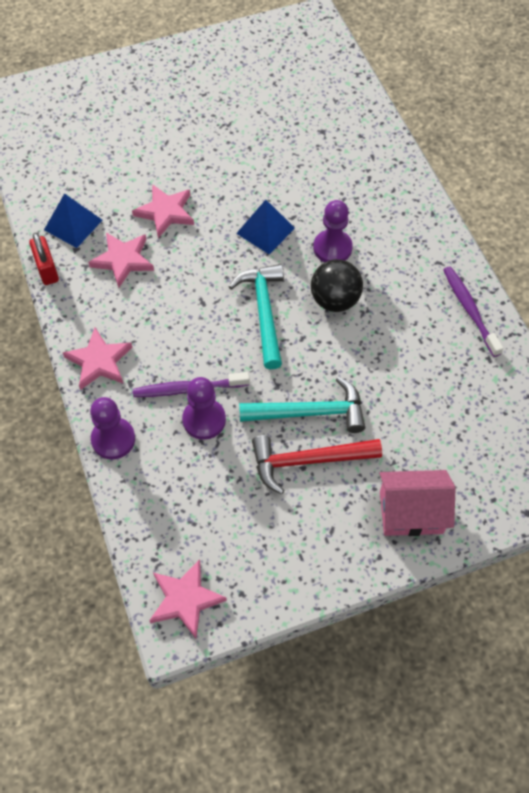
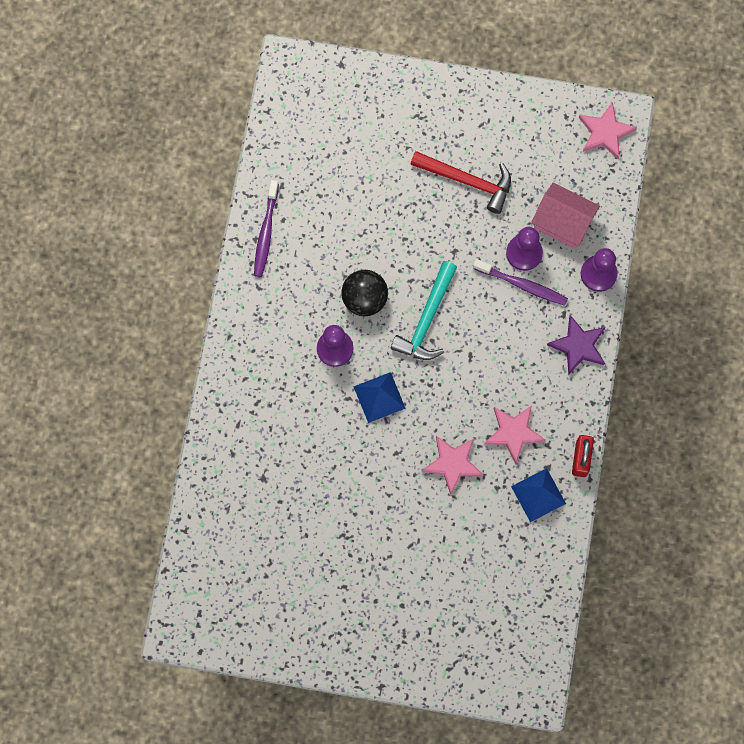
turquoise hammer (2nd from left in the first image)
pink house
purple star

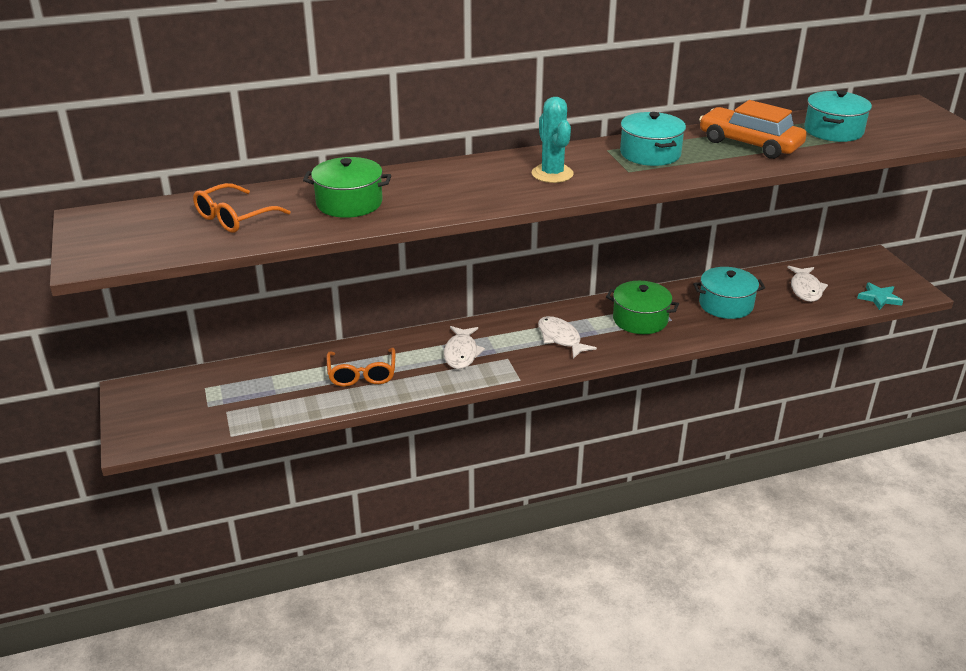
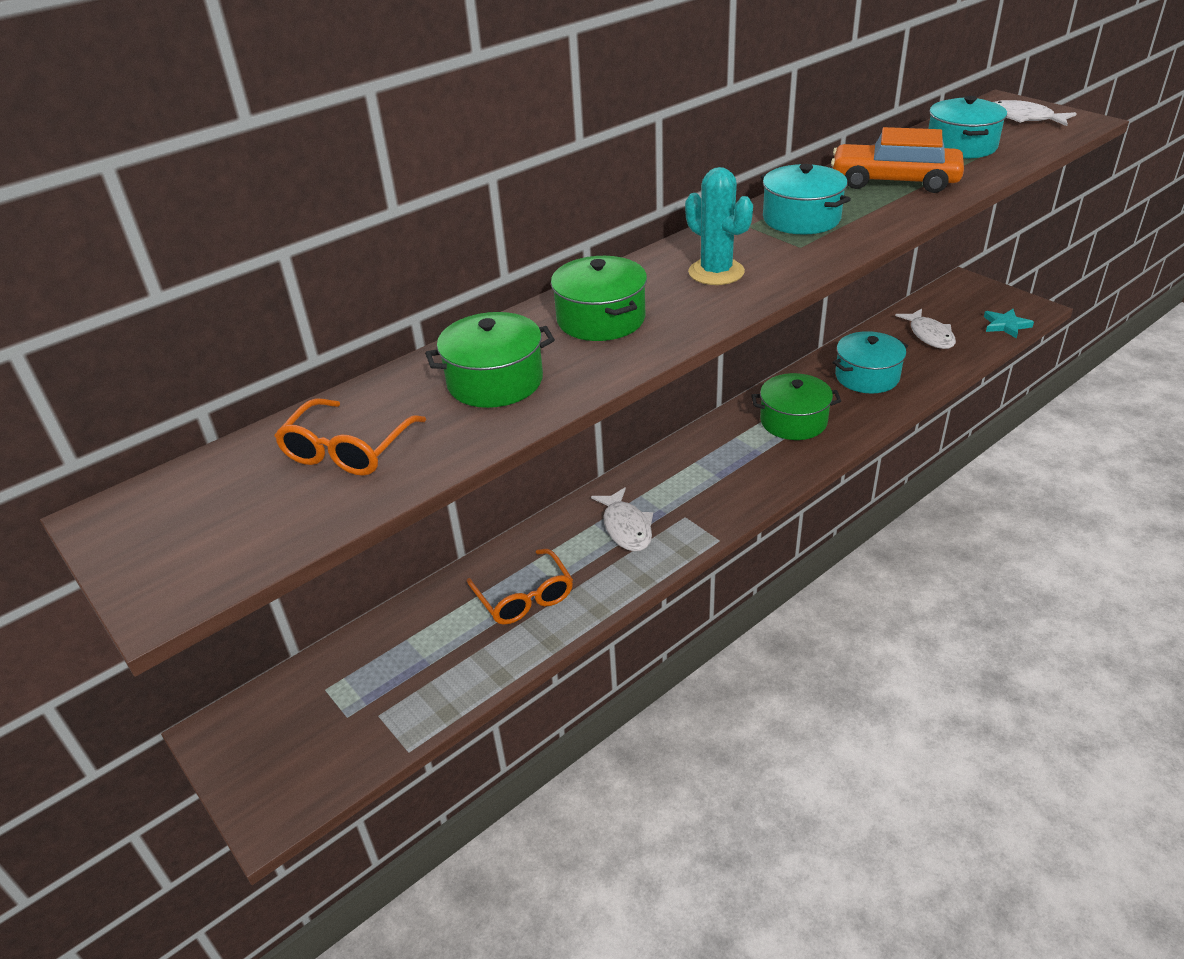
green pot (2nd from left)
white fish (3rd from left)

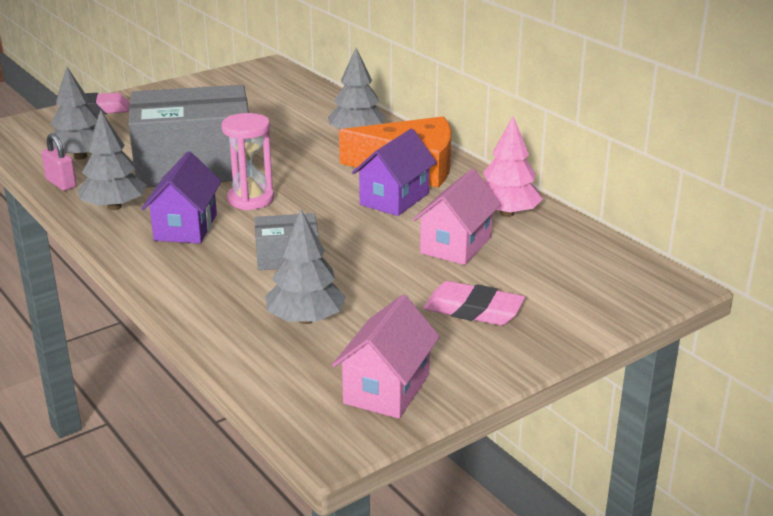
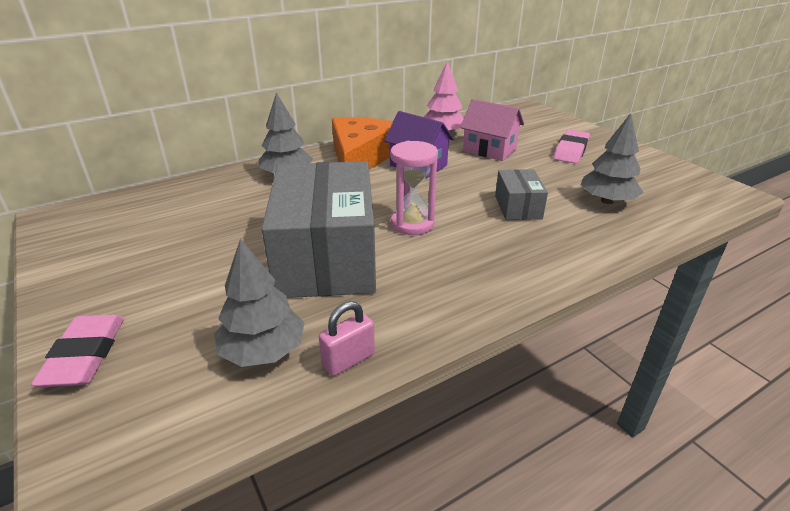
grey tree (2nd from left in the first image)
purple house (1st from left in the first image)
pink house (1st from left in the first image)

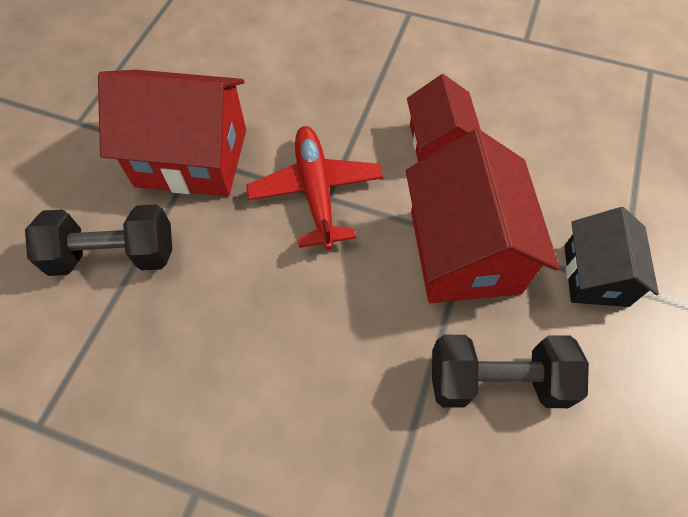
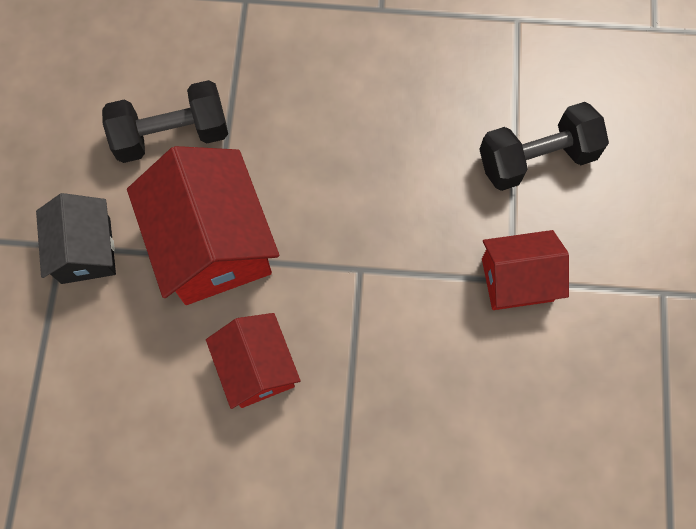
red plane
red house (3rd from left)

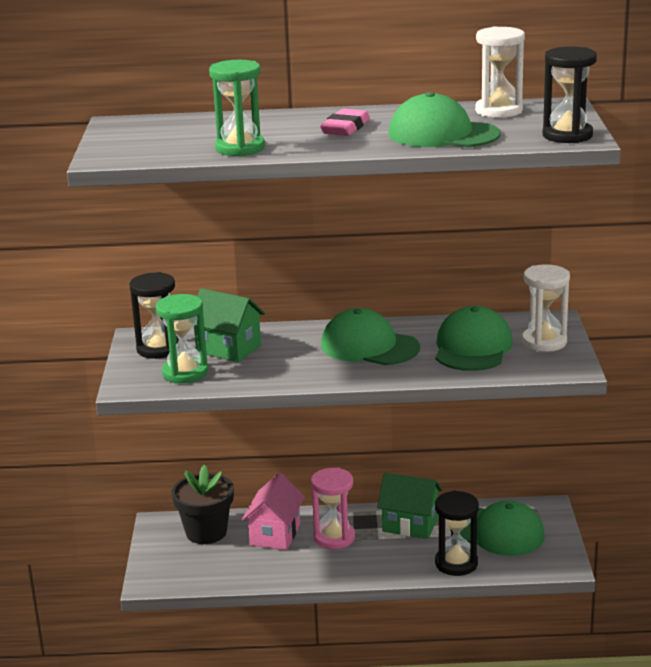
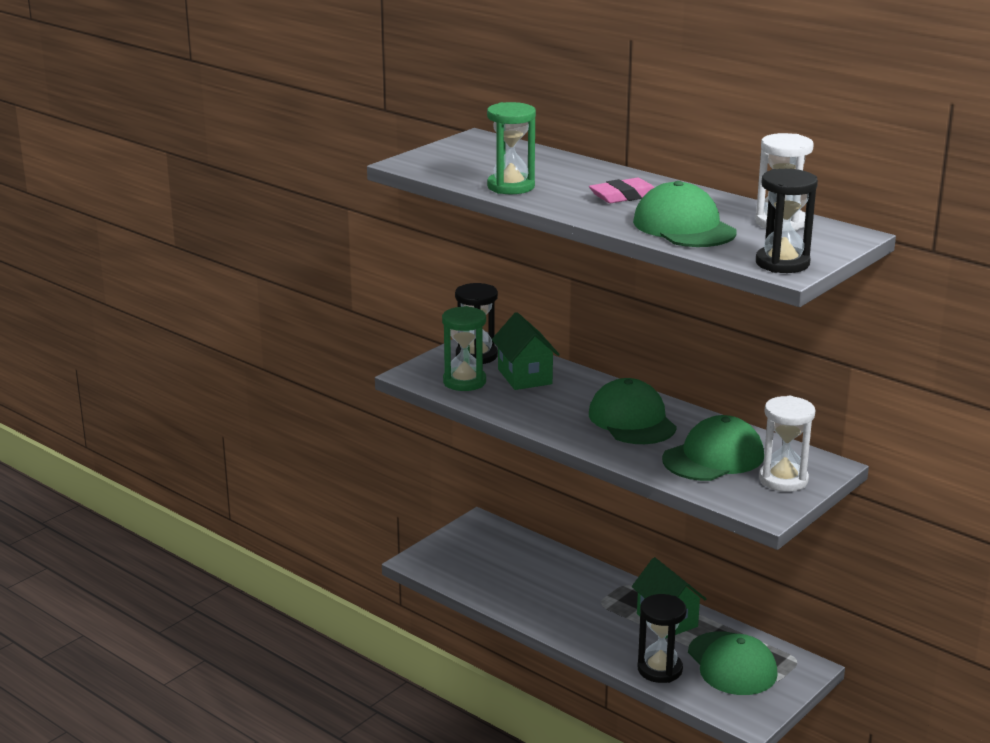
black flower pot
pink house
pink hourglass

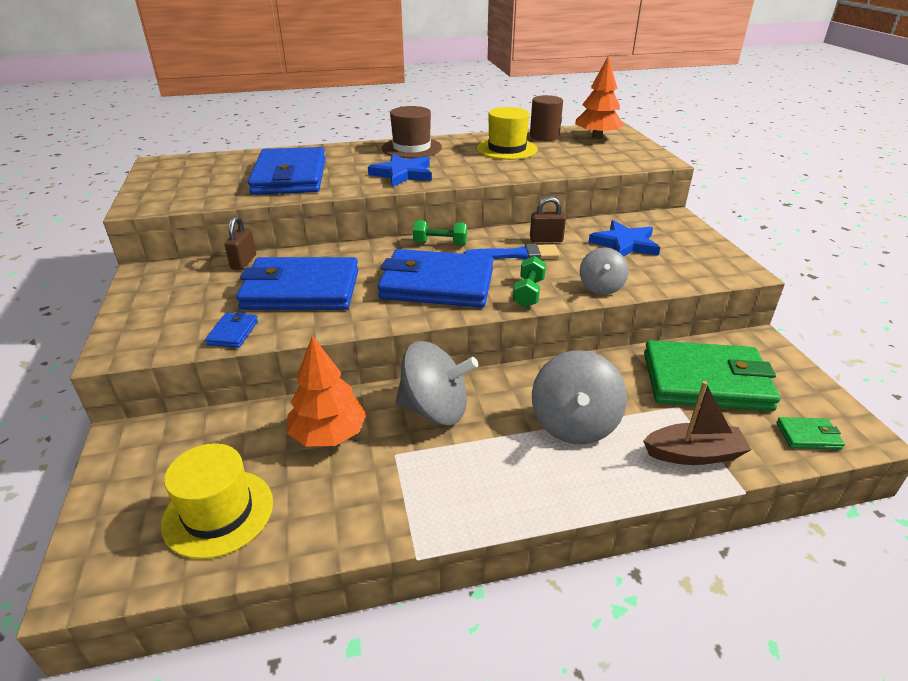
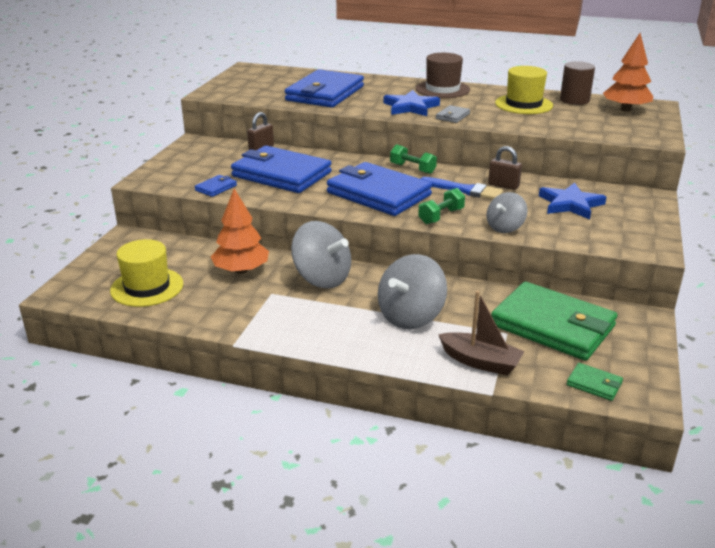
grey wallet

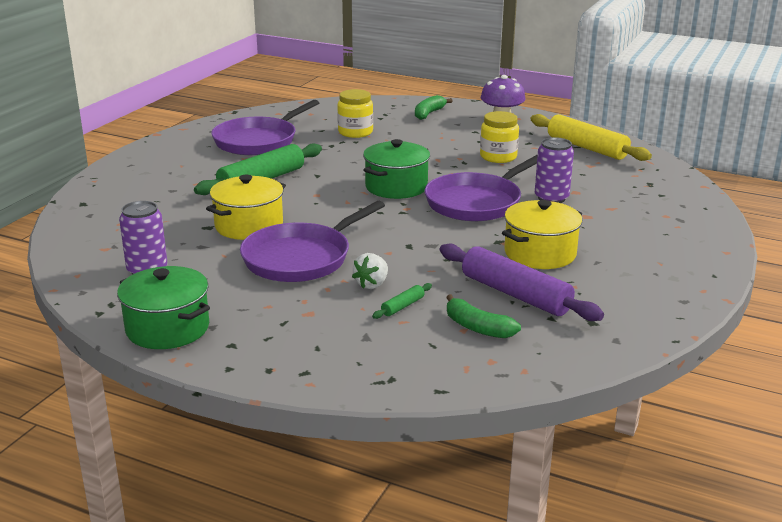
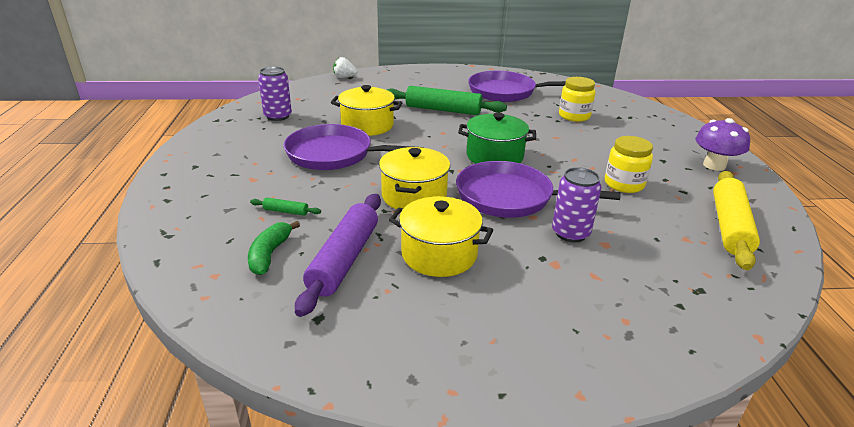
green pot (1st from left in the first image)
green banana (1st from left in the first image)
yellow pot (2nd from left)
white strawberry

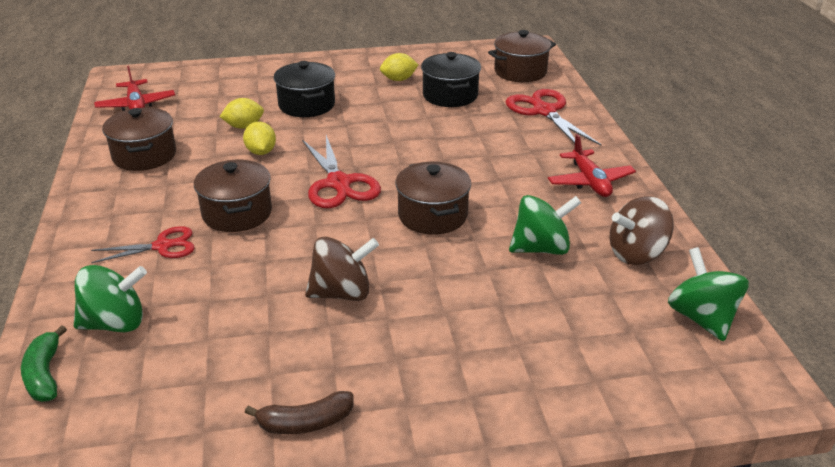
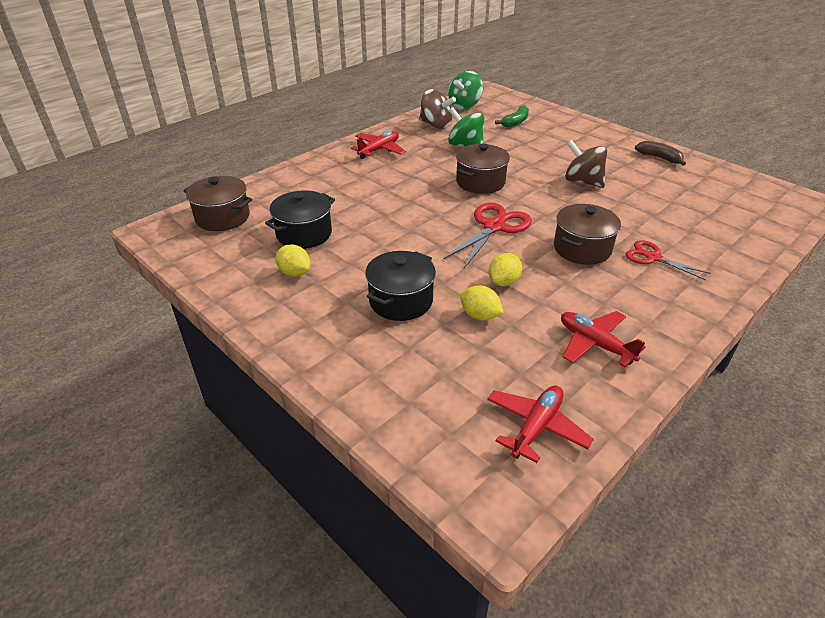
green spinning top (1st from left in the first image)
red scissors (3rd from left in the first image)
green banana
red plane (3rd from left)

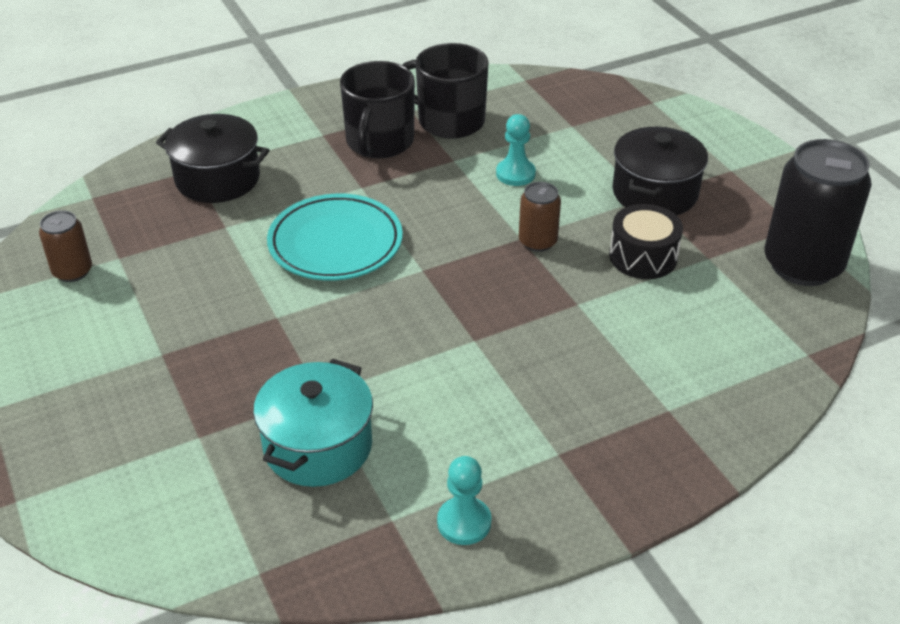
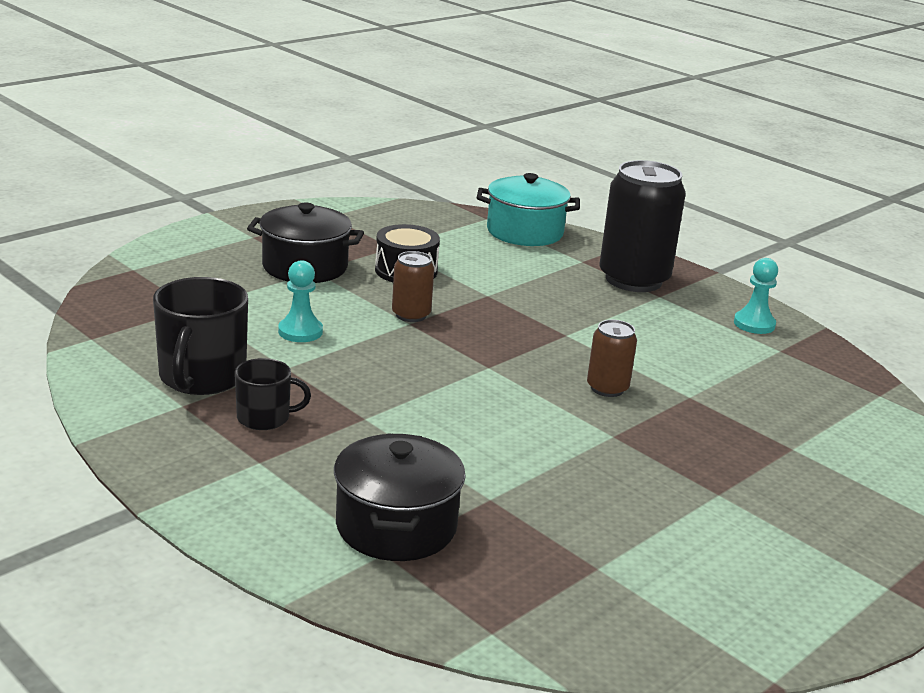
turquoise plate
brown can (2nd from left)
turquoise pot
black can
black mug (2nd from left)

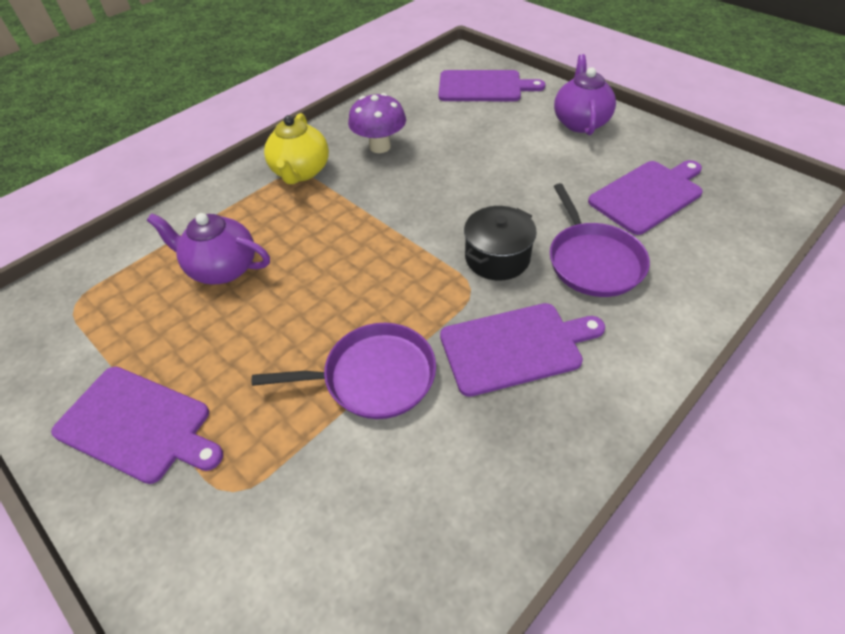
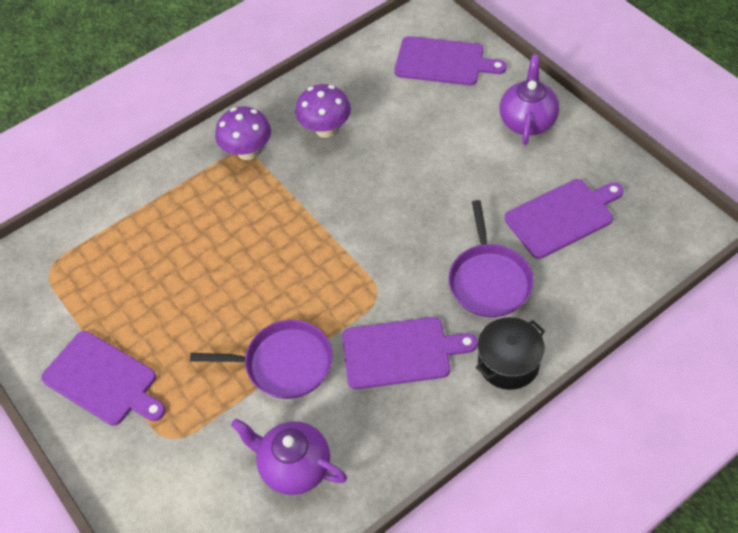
purple teapot (1st from left)
black pot
purple mushroom (1st from left)

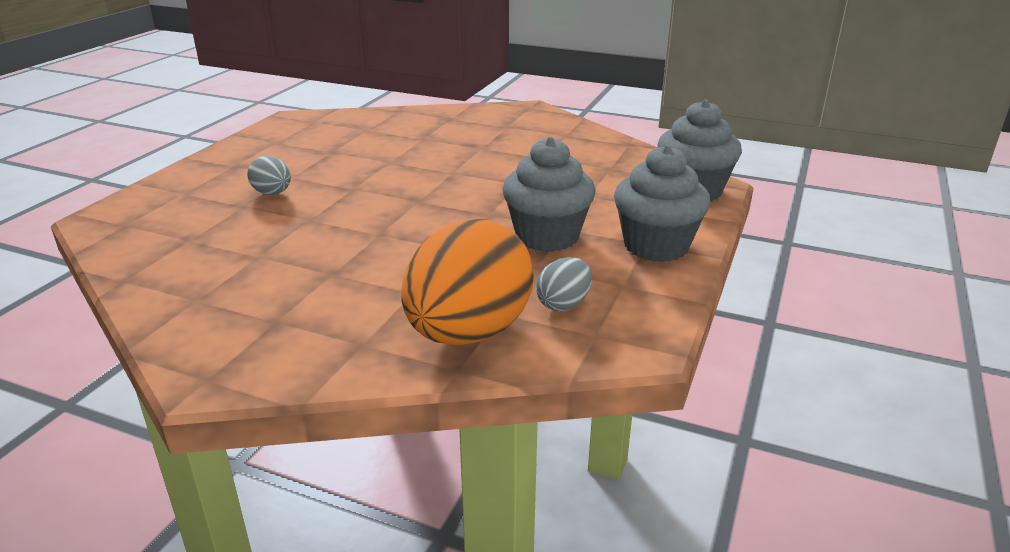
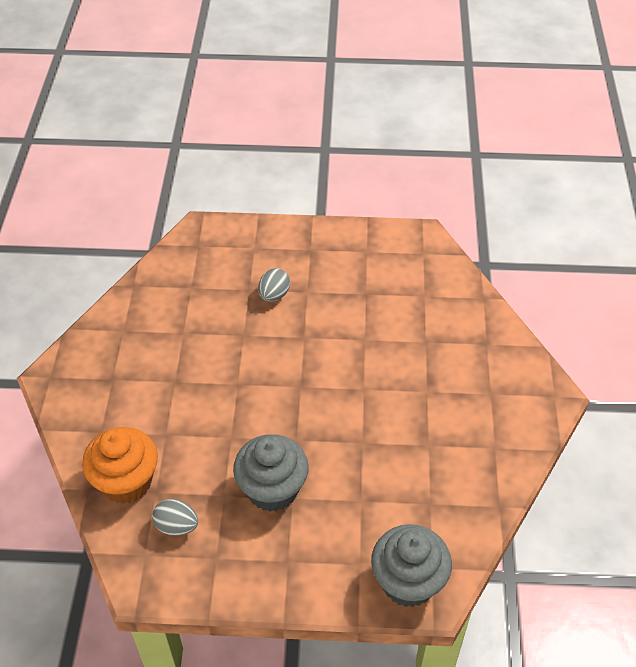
grey cupcake (2nd from left in the first image)
orange cupcake

